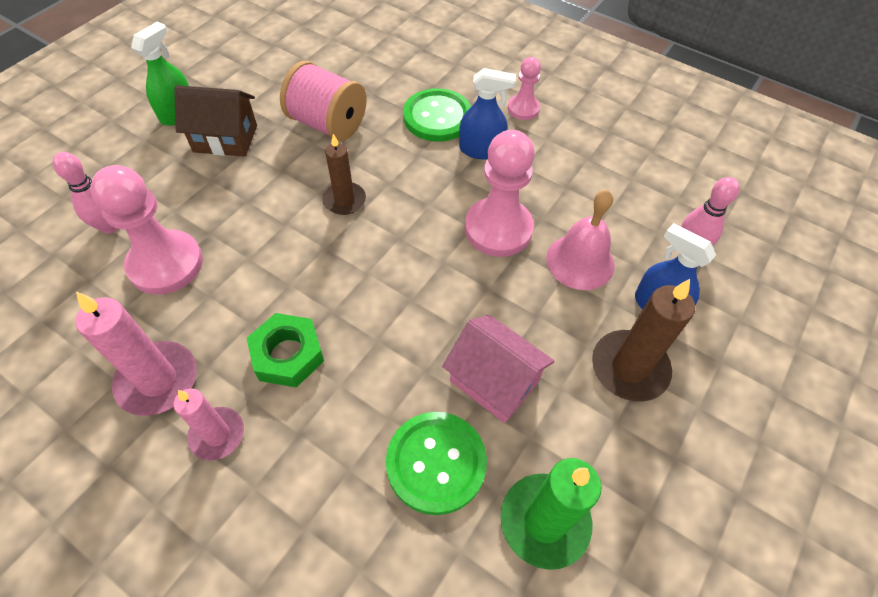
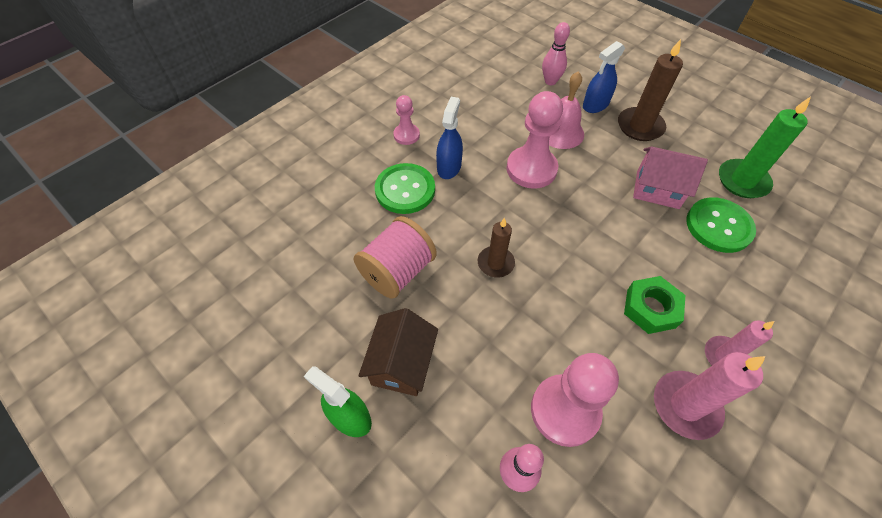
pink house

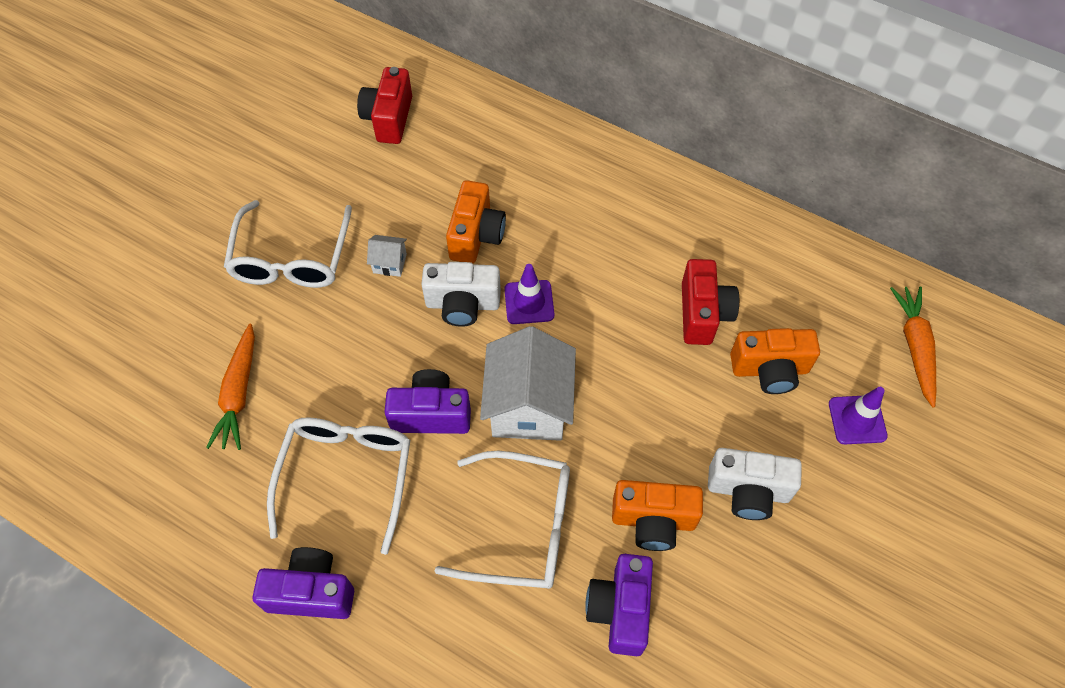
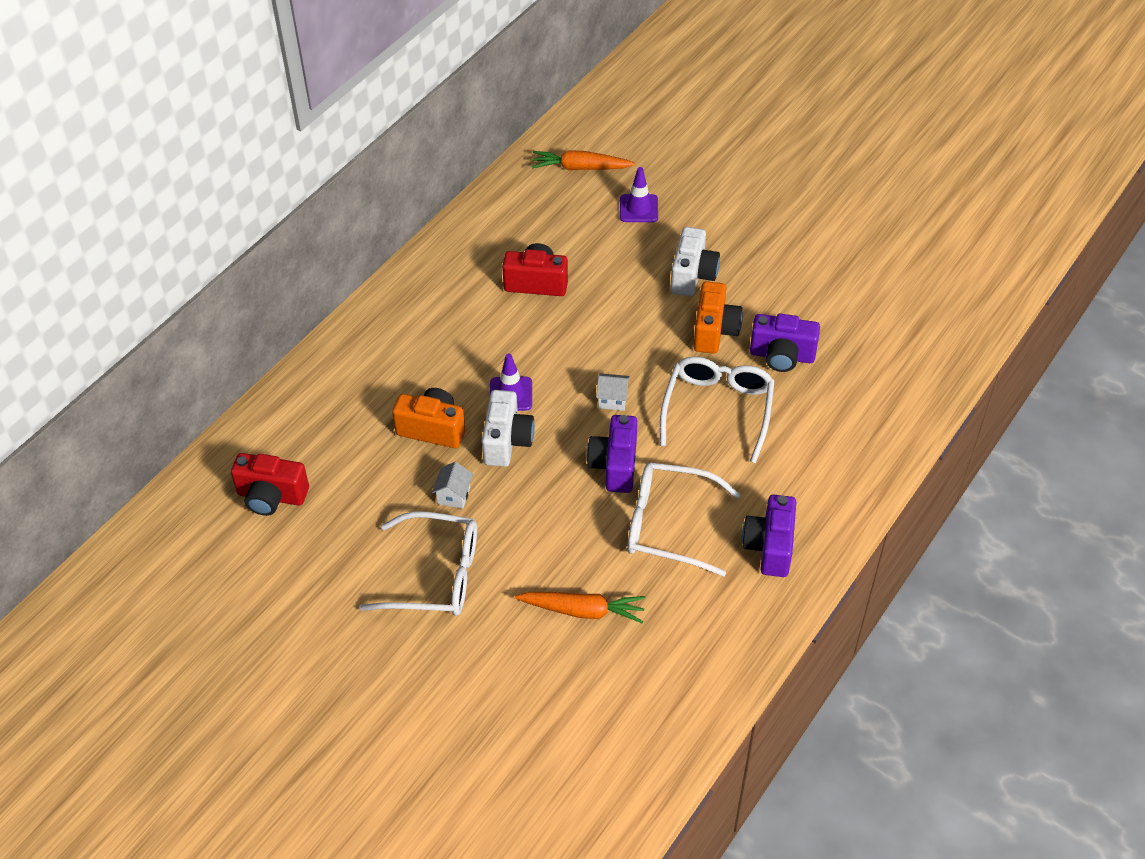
orange camera (3rd from left in the first image)
white house (2nd from left)

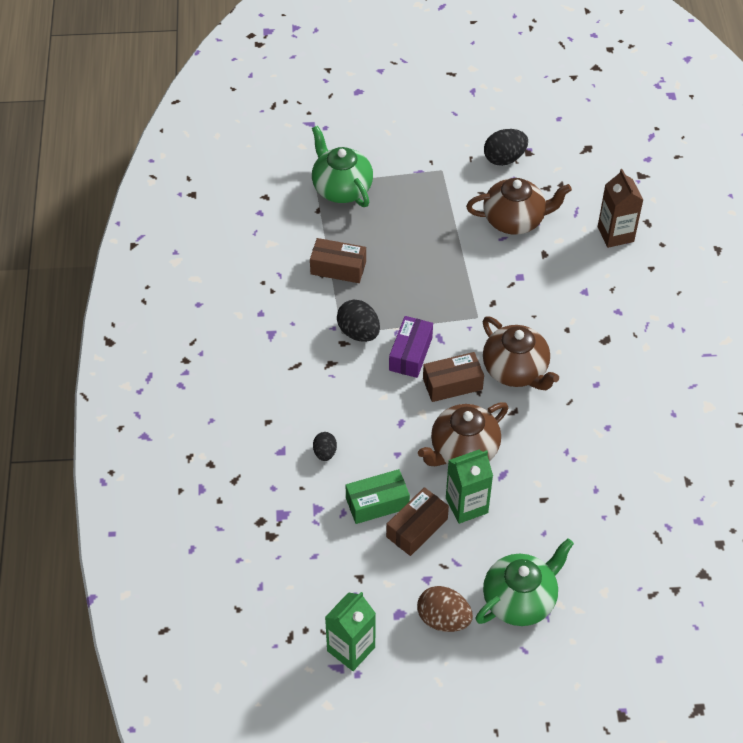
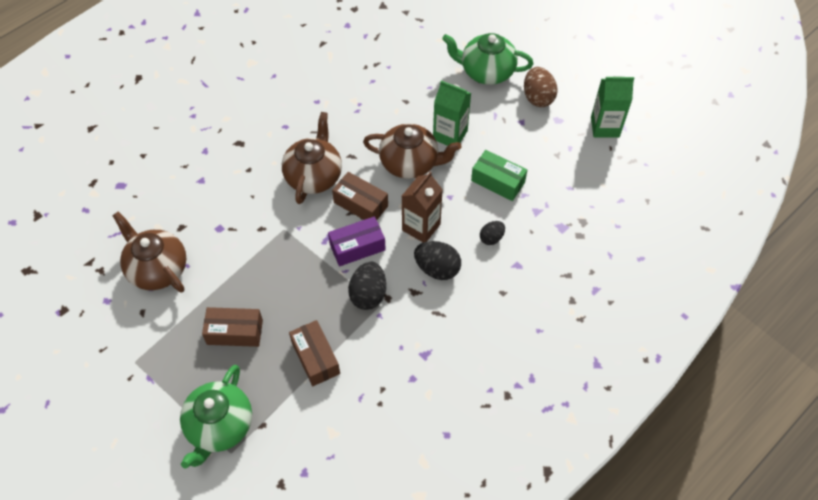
brown box (1st from left)
black egg (2nd from left)
brown carton

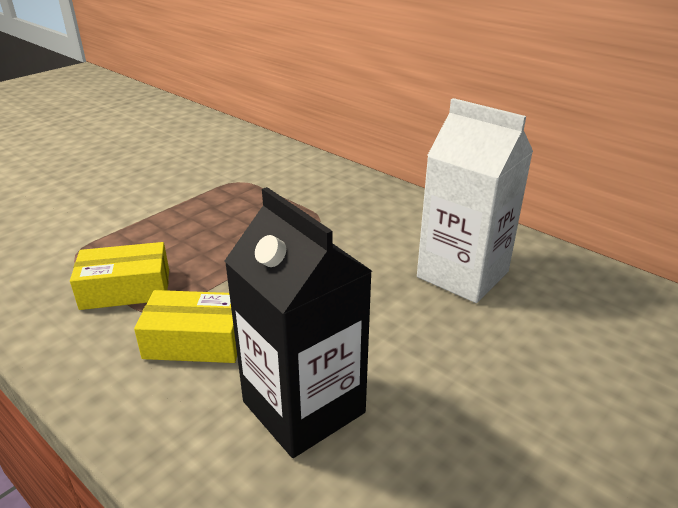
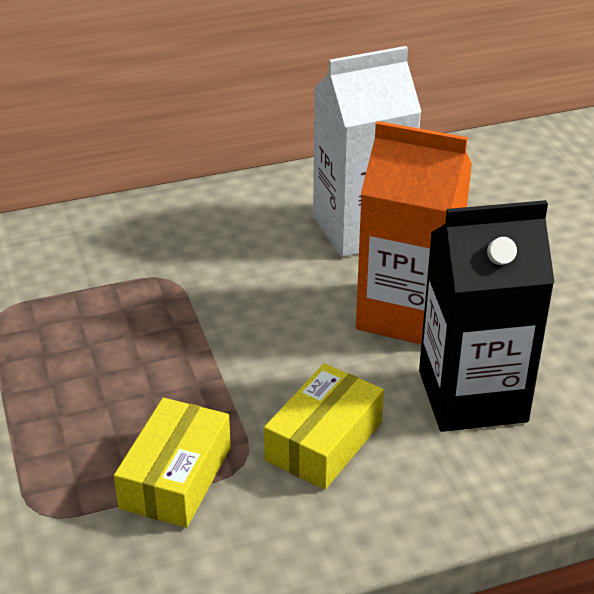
orange carton

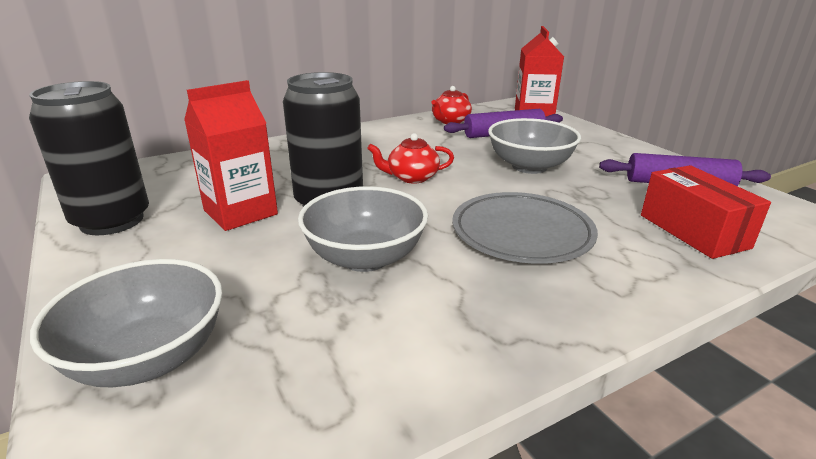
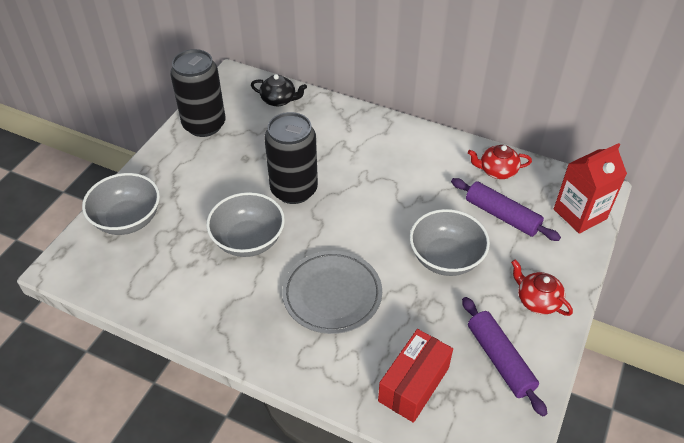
red carton (1st from left in the first image)
black teapot
red teapot (2nd from left)

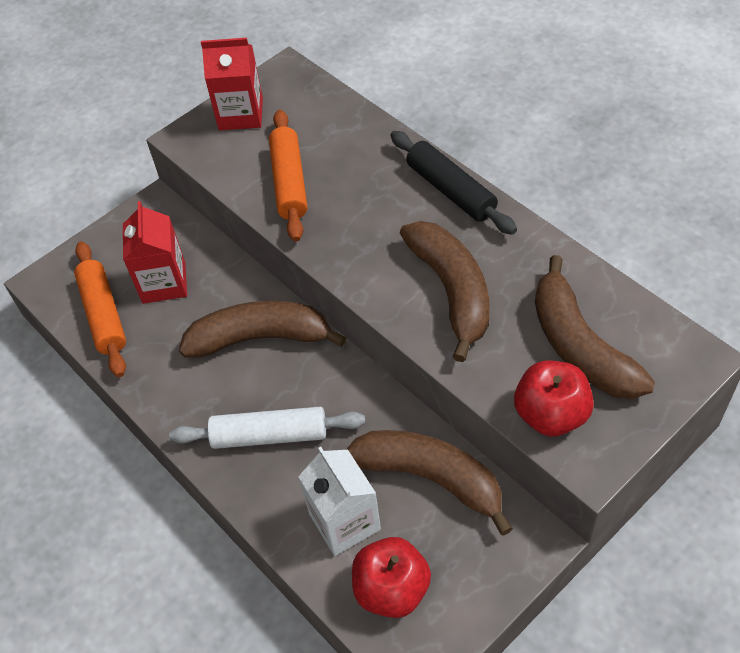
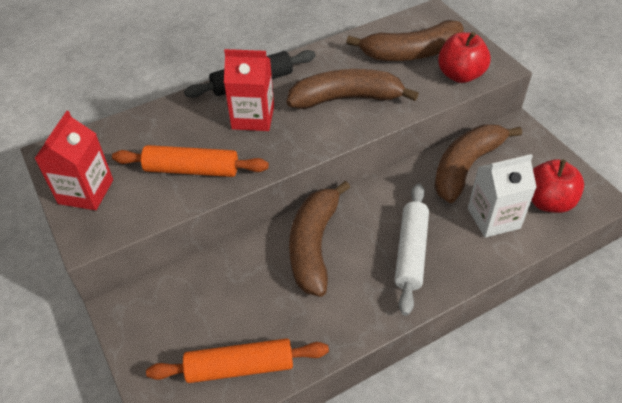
red carton (2nd from left)

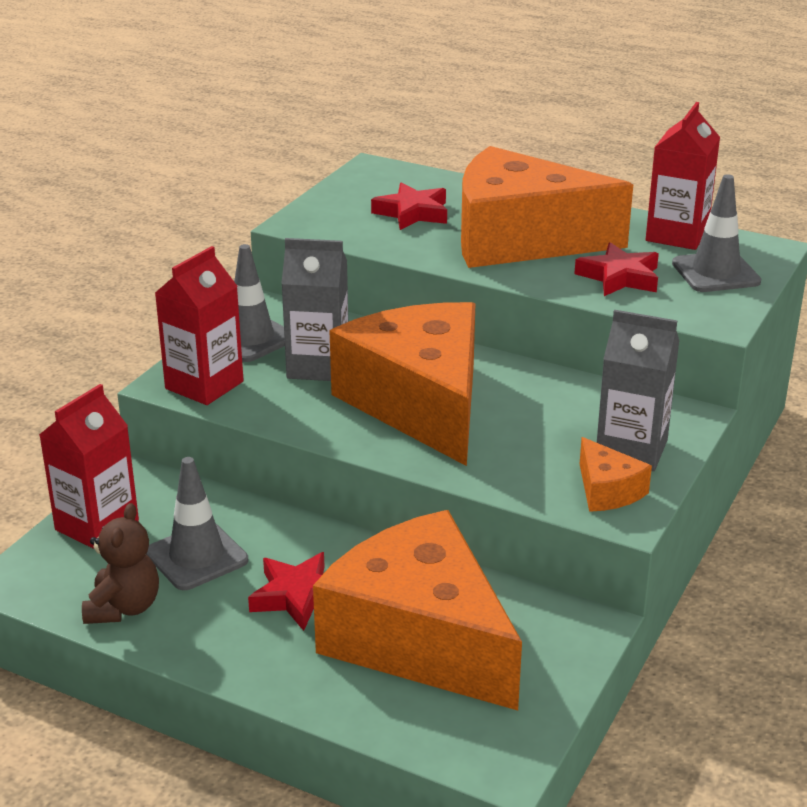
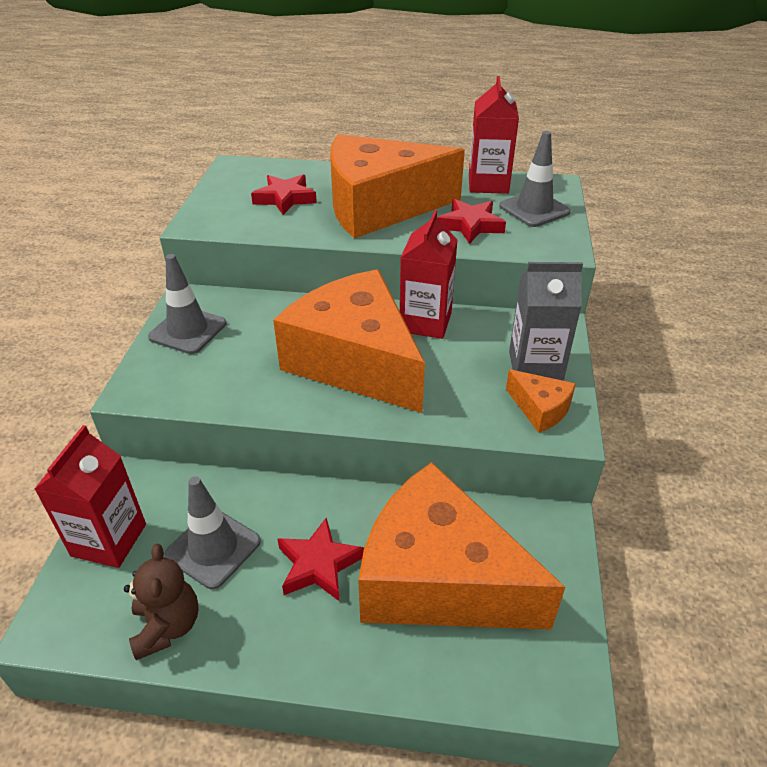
grey carton (1st from left in the first image)
red carton (2nd from left)

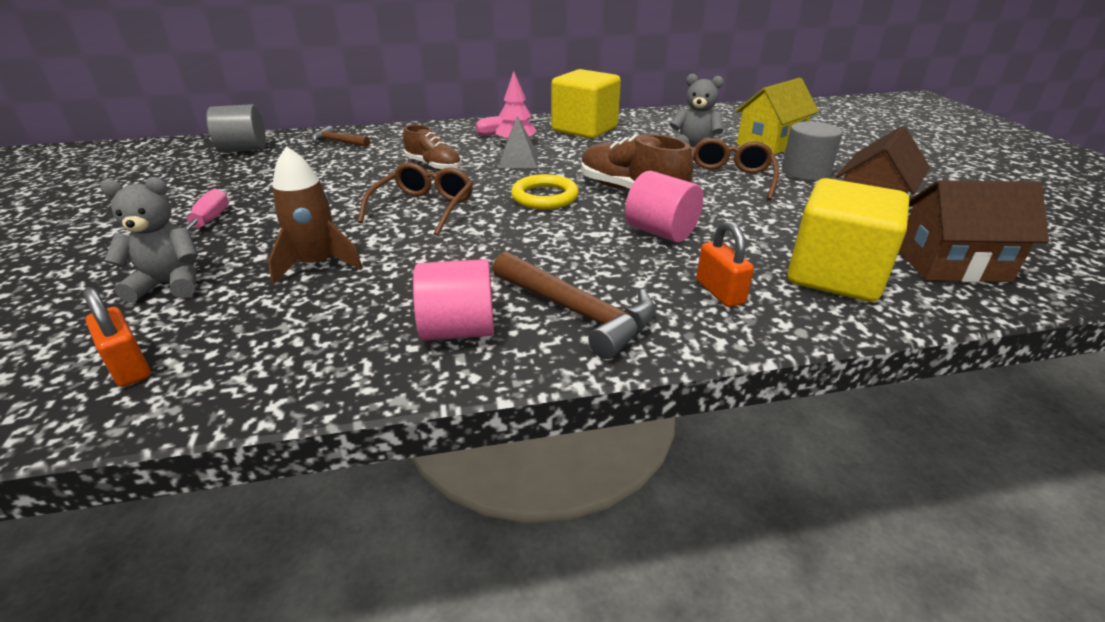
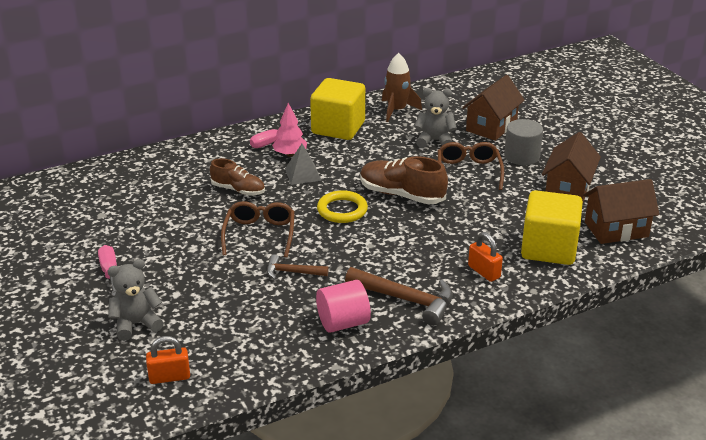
grey cylinder (1st from left in the first image)
pink cylinder (2nd from left in the first image)
brown rocket
brown hammer (1st from left)
brown house (1st from left)
orange padlock (1st from left)

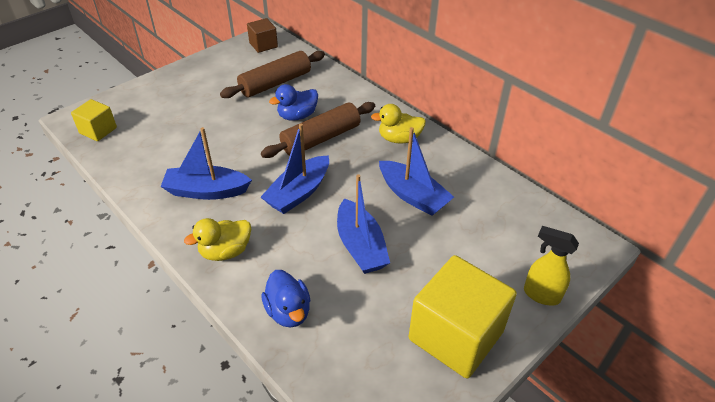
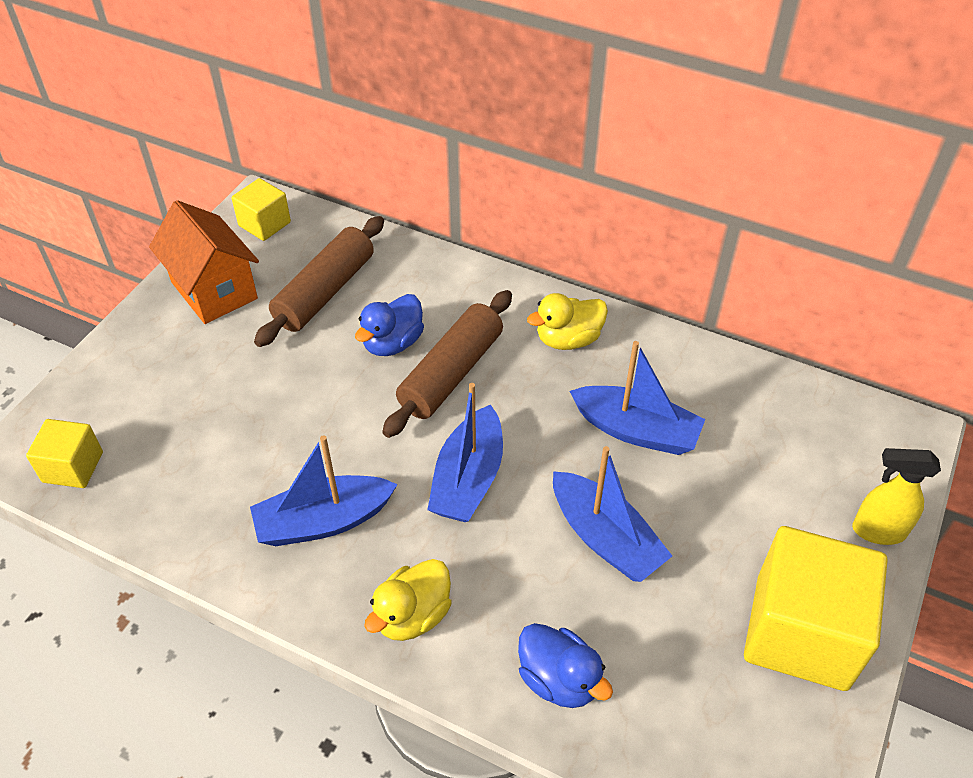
orange house
yellow cube (2nd from left)

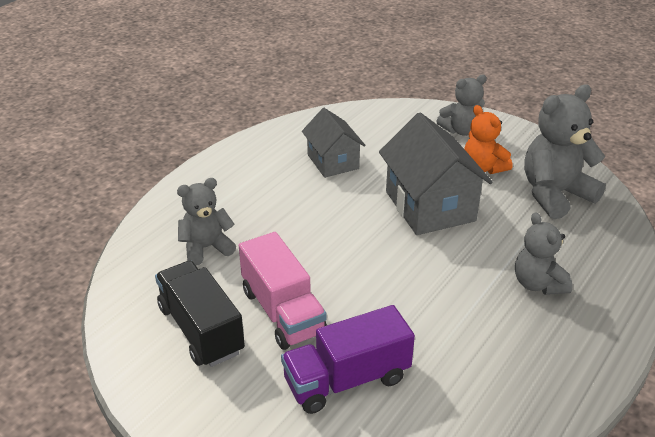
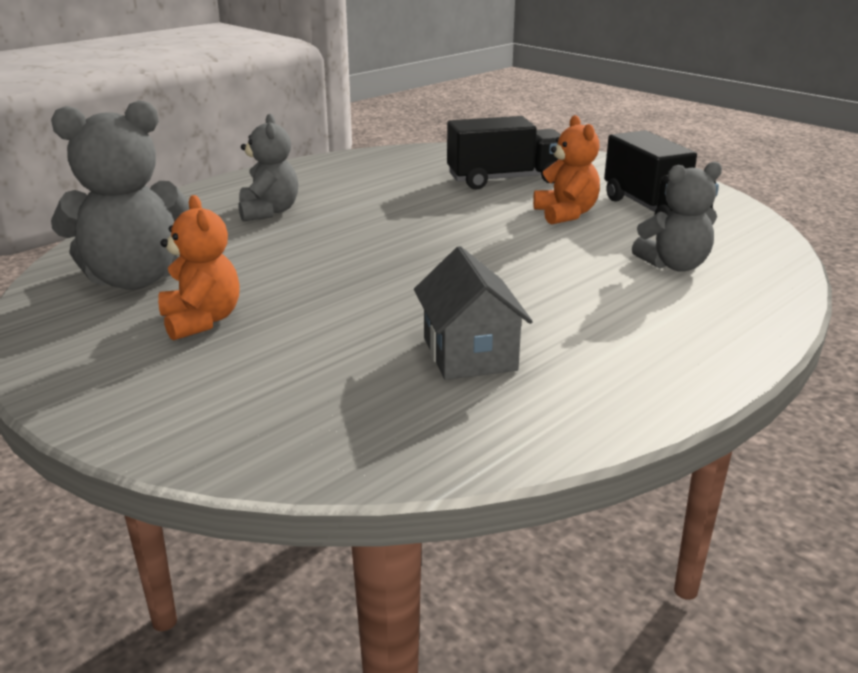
grey house (2nd from left in the first image)
grey teddy bear (2nd from left in the first image)
orange teddy bear (2nd from left)
black truck (1st from left)

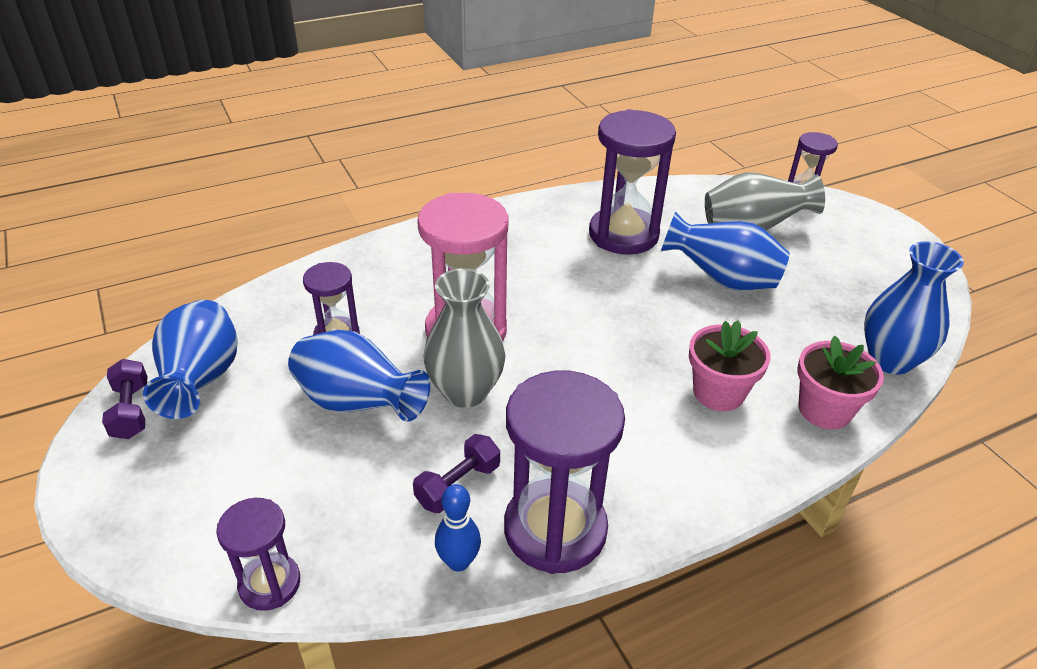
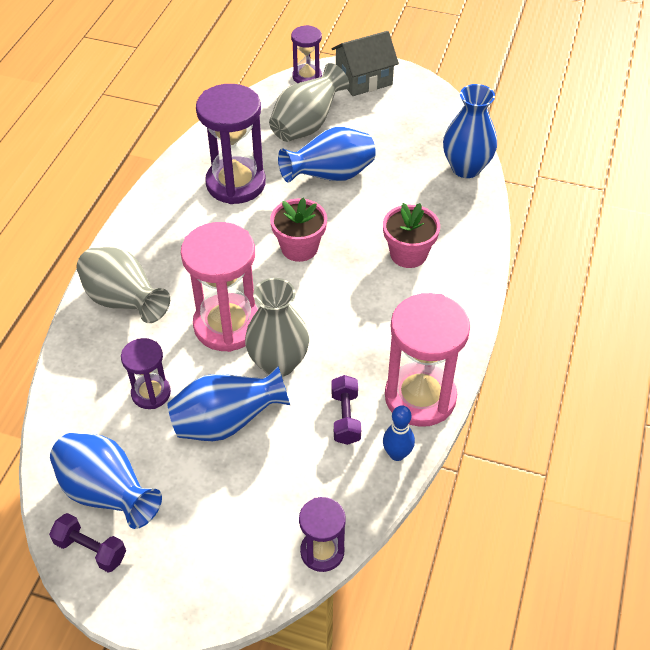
grey vase (1st from left)
grey house
pink flower pot (1st from left)
pink hourglass (2nd from left)

